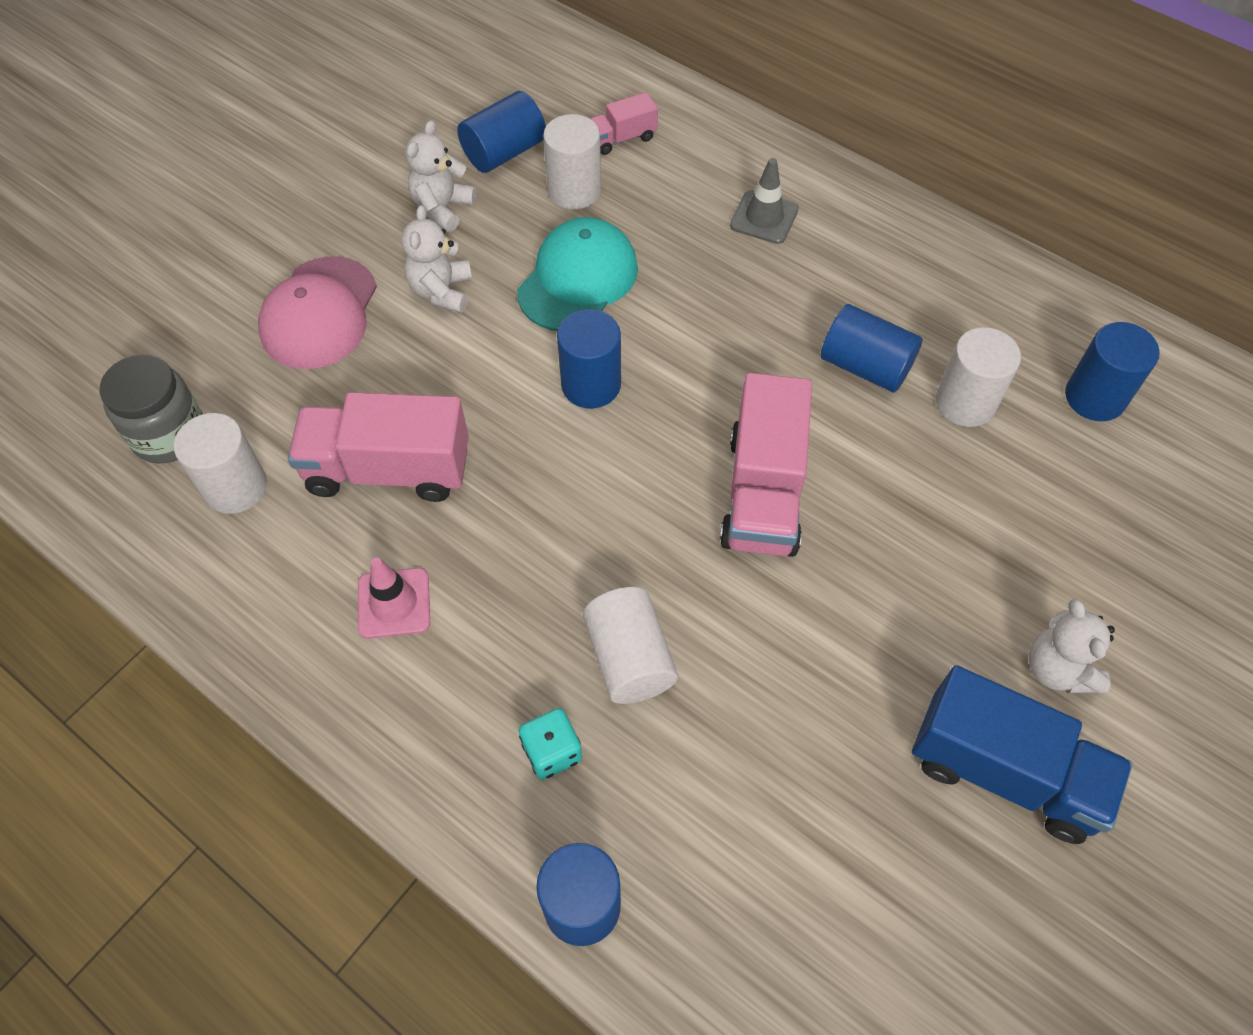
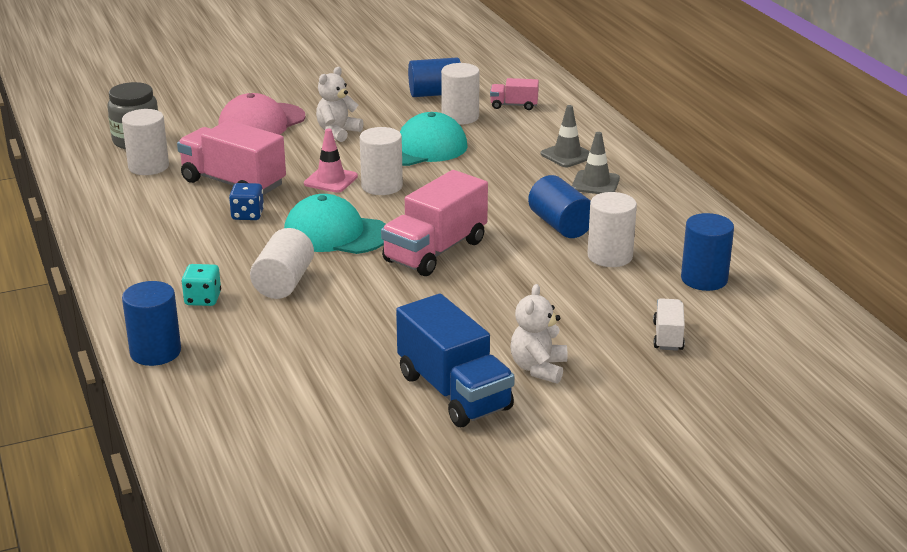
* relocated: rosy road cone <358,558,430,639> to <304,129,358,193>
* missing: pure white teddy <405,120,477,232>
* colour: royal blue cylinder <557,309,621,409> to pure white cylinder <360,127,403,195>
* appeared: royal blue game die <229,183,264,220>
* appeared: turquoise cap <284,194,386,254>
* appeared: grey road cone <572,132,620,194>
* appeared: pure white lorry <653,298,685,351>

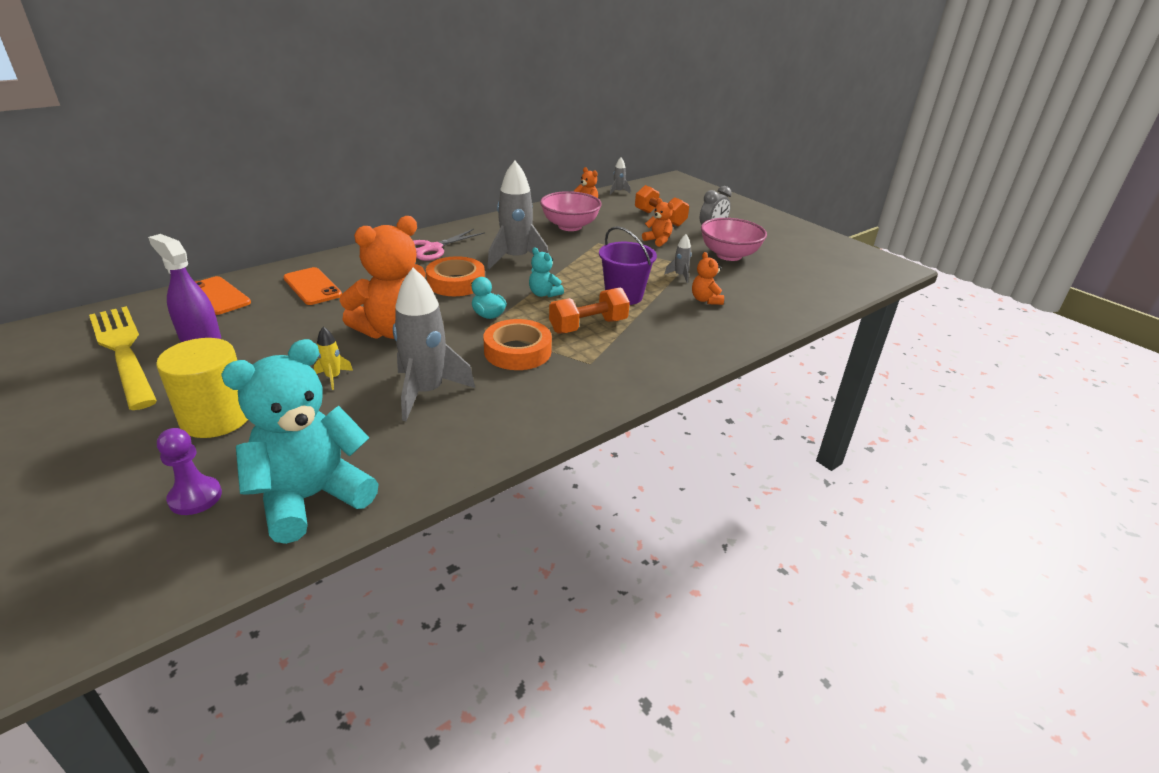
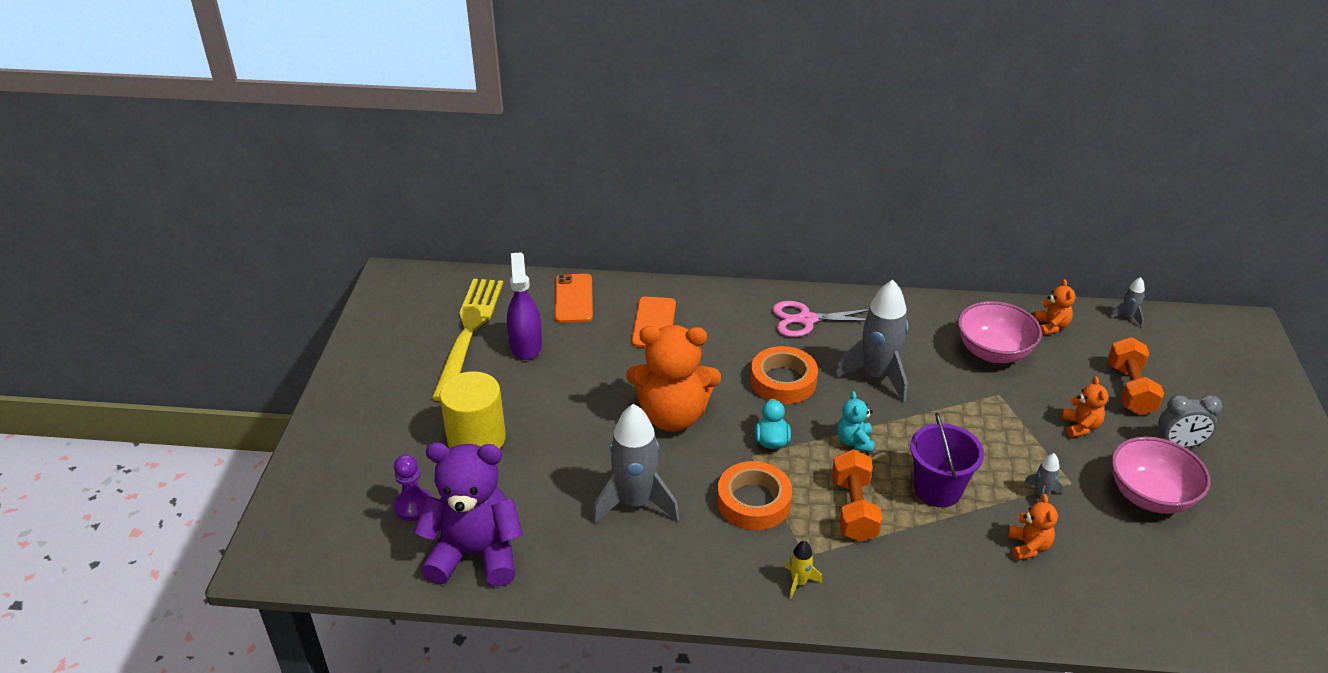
* colour: turquoise teddy <221,339,379,544> to purple teddy <414,442,523,587>
* relocated: bright yellow spaceship <314,327,353,390> to <785,541,822,599>
* spun: orange-coloured free weight <549,287,630,334> = <832,449,882,542> 75 degrees clockwise
* spun: orange-coloured teddy <692,252,724,305> = <1008,494,1058,560> 150 degrees clockwise

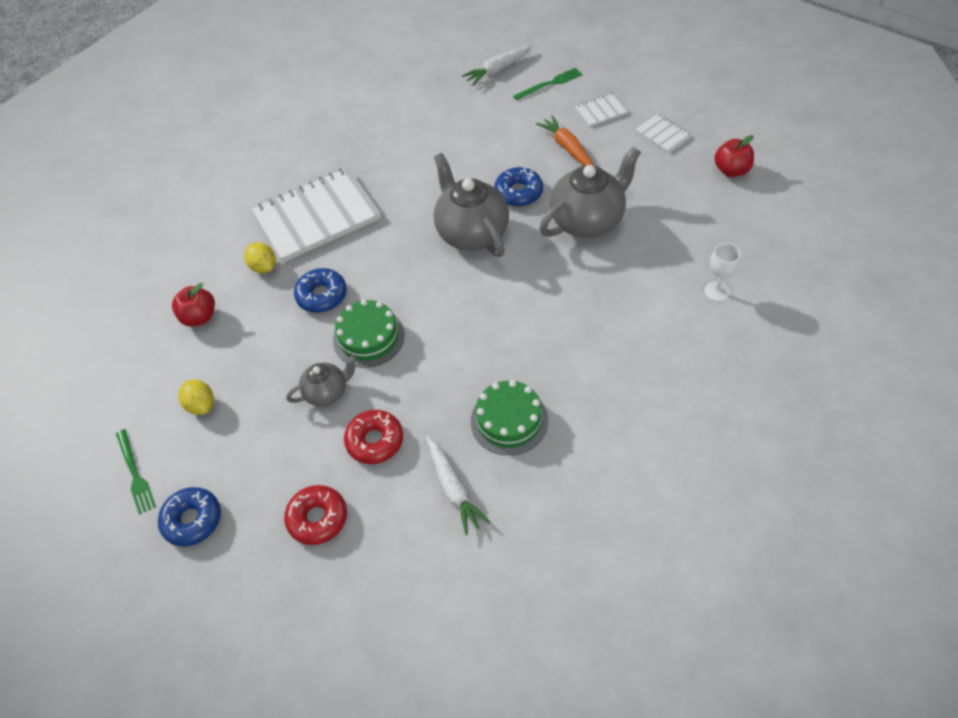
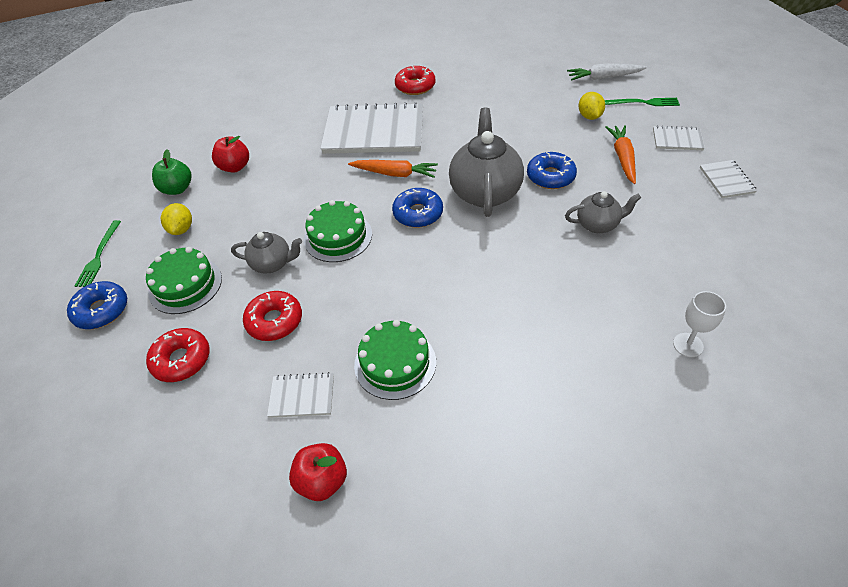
* relocated: bright yellow lemon <244,242,276,273> to <579,92,605,120>
* relocated: royal blue donut <294,268,347,313> to <392,188,443,228>
* exchanged: pure white toy carrot <426,436,490,535> to pure white notepad <267,372,334,418>
* size: grey china teapot <540,147,641,238> = <565,191,641,233> x0.55
* relocated: crimson apple fruit <714,135,754,177> to <289,443,347,501>
* appeared: green gateau <146,247,222,314>
* appeared: green apple fruit <152,149,192,195>
* appeared: orange-coloured toy carrot <348,160,438,178>
* appeared: crimson donut <395,66,436,95>

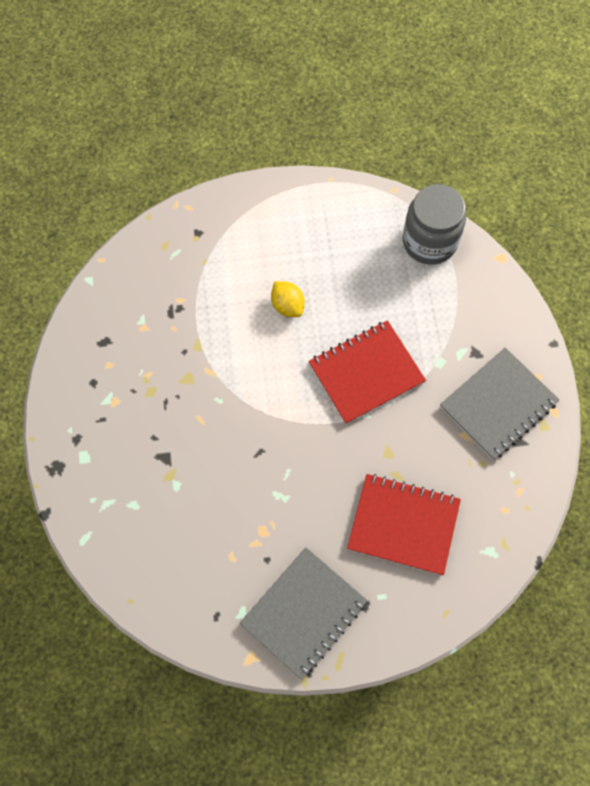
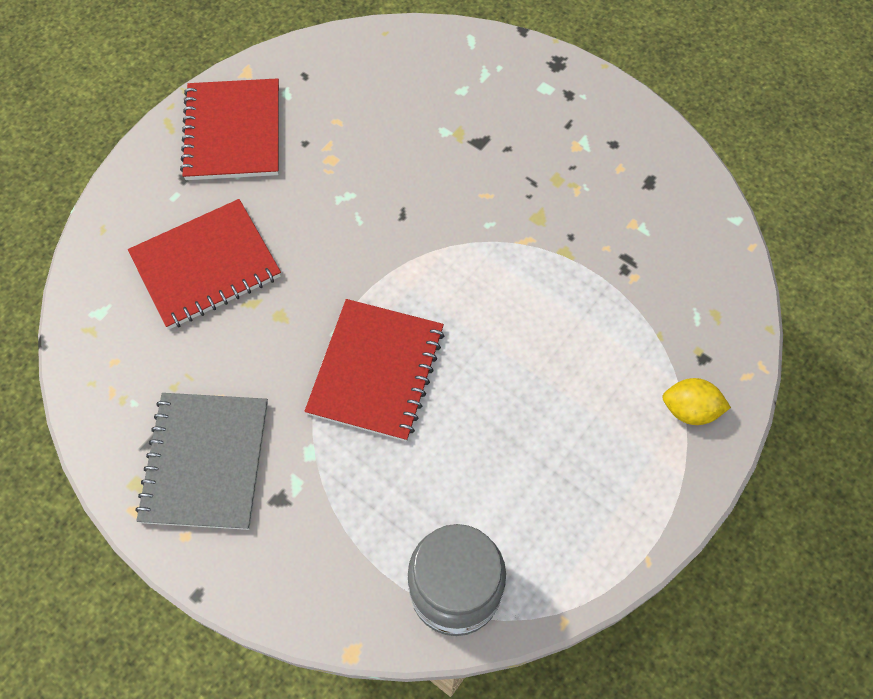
* colour: grey notepad <240,547,367,680> to crimson notepad <180,78,279,180>
* relocated: bright yellow lemon <271,281,305,317> to <663,378,731,425>

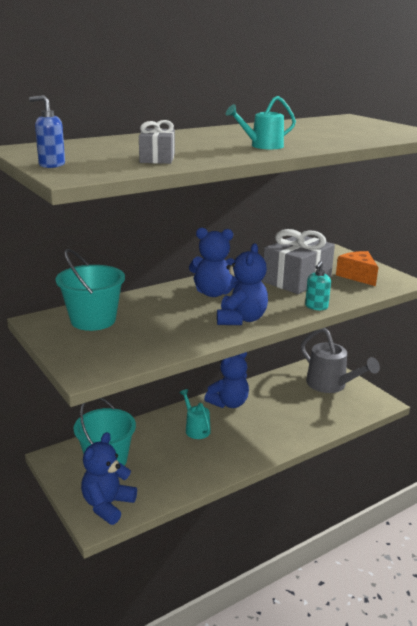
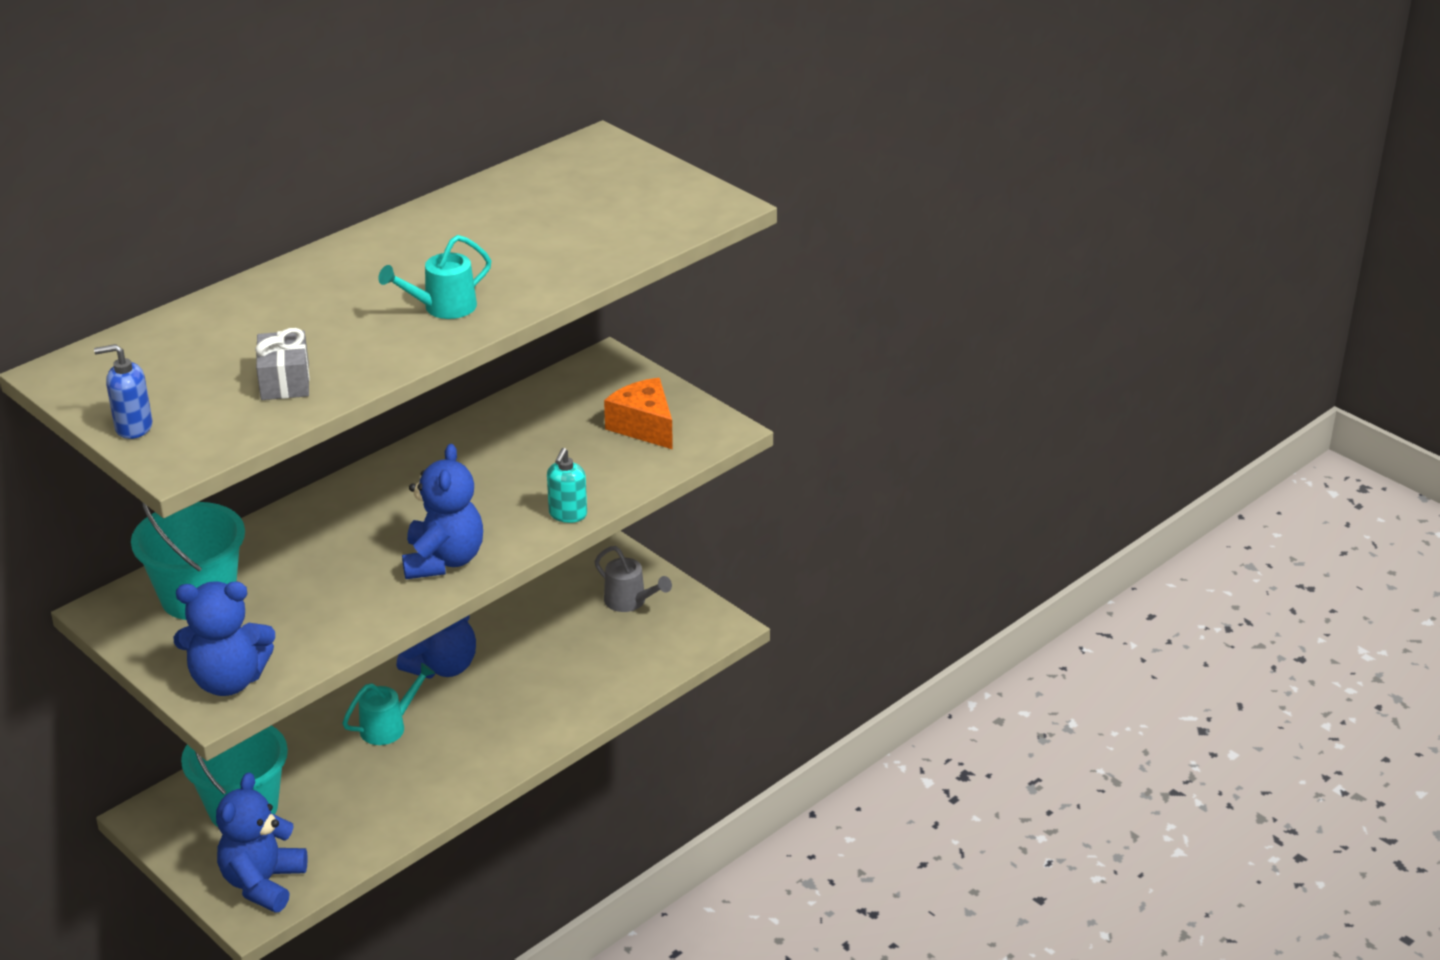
* spun: turquoise sprinkling can <179,389,211,439> = <342,663,435,745> 90 degrees clockwise
* relocated: royal blue teddy <189,228,237,297> to <174,581,275,696>
* missing: grey present <262,229,335,294>
* size: grey sprinkling can <301,328,380,393> = <595,546,672,612> x0.57

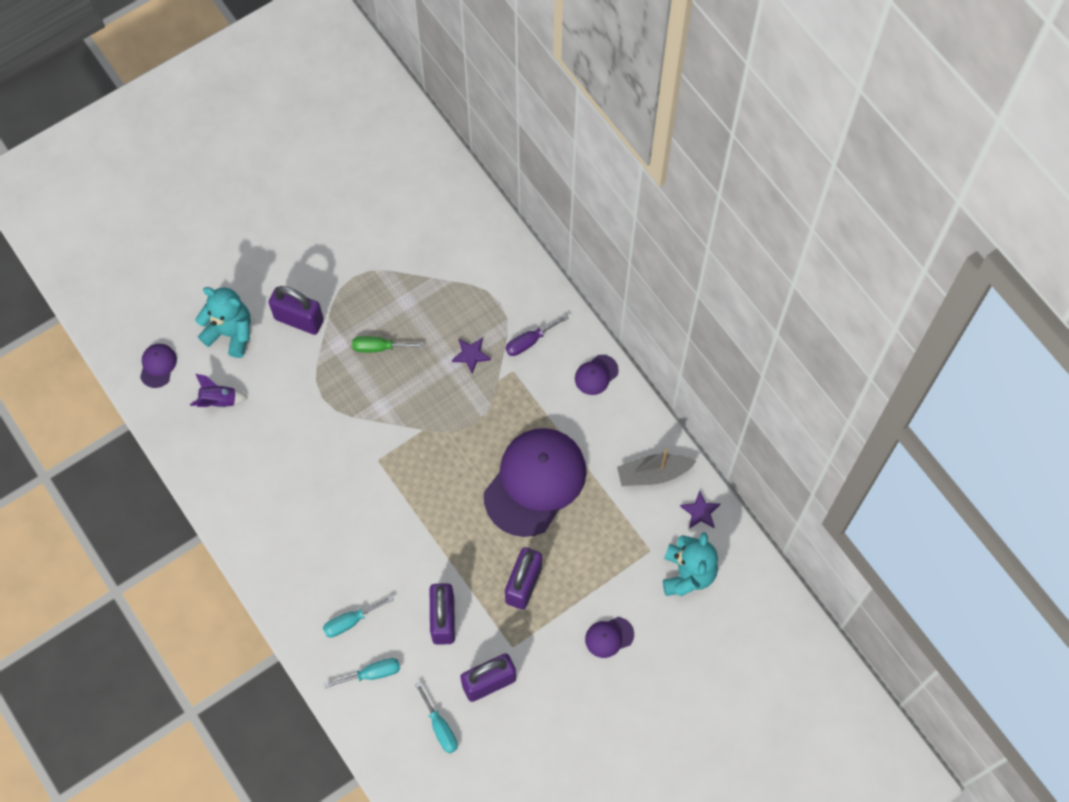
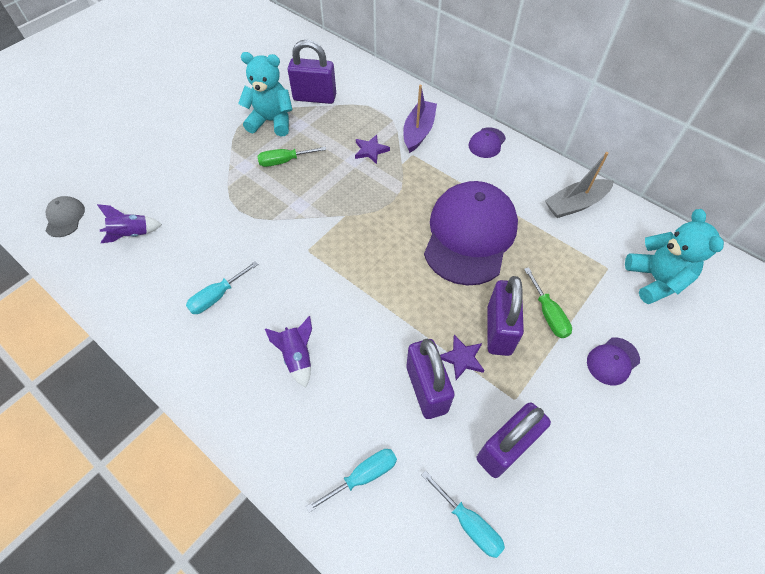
* colour: purple cap <140,344,177,388> to grey cap <46,196,85,237>
* relocated: turquoise teddy <196,287,251,358> to <238,52,293,137>
* relocated: purple padlock <268,286,324,335> to <288,40,336,104>
* relocated: turquoise flat screwdriver <323,595,394,637> to <186,261,259,314>
* exchanged: purple flat screwdriver <505,315,569,356> to purple boat <403,85,437,153>
* relocated: purple star shape <680,491,720,529> to <440,335,485,380>
* appeared: purple spaceship <265,316,312,388>
* appeared: green flat screwdriver <524,267,572,338>

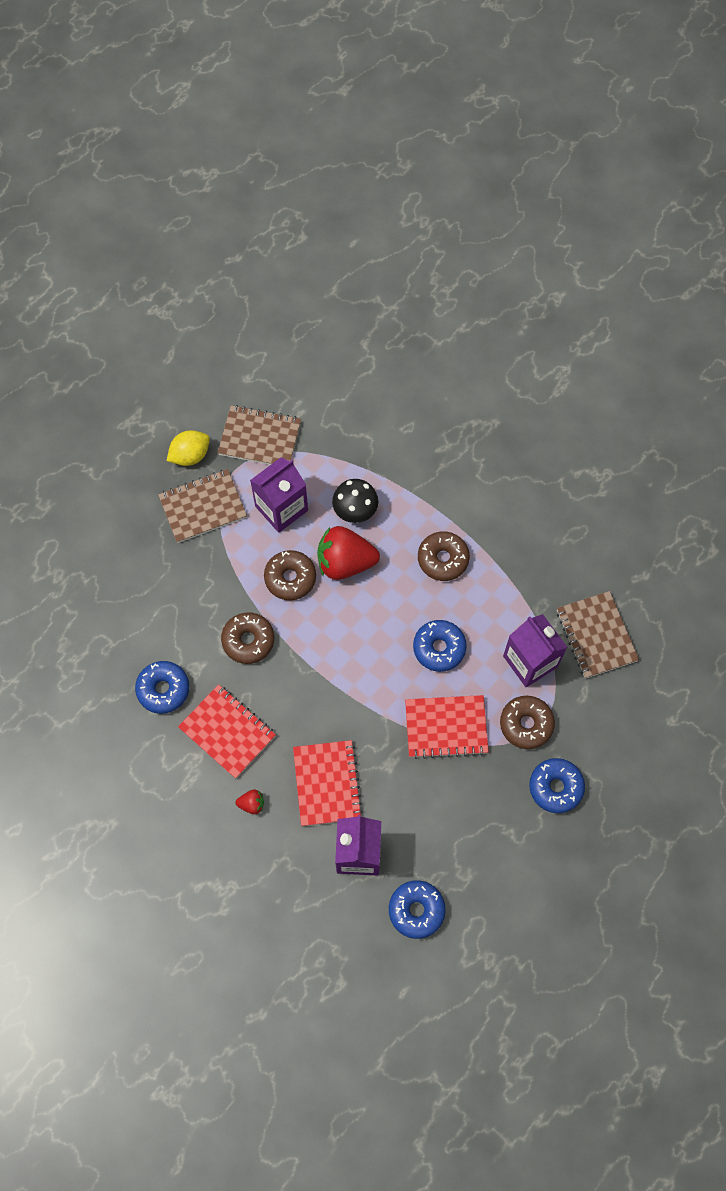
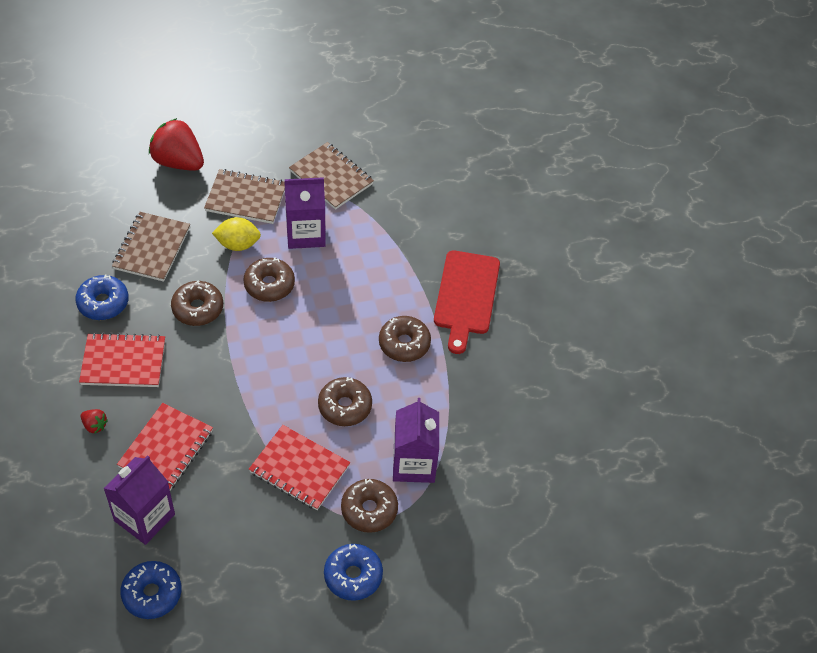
* relocated: bright yellow lemon <167,430,210,466> to <212,217,261,251>
* spun: crimson notepad <178,684,276,778> = <79,332,165,387> 75 degrees counterclockwise
* relocated: crimson toy strawberry <317,526,380,580> to <149,118,204,171>
* missing: black fungus <332,479,378,523>
* colour: royal blue donut <413,620,467,672> to brown donut <318,377,372,426>
* relocated: brown notepad <557,591,639,679> to <112,212,190,282>
* appeared: crimson cutting board <434,250,500,354>

